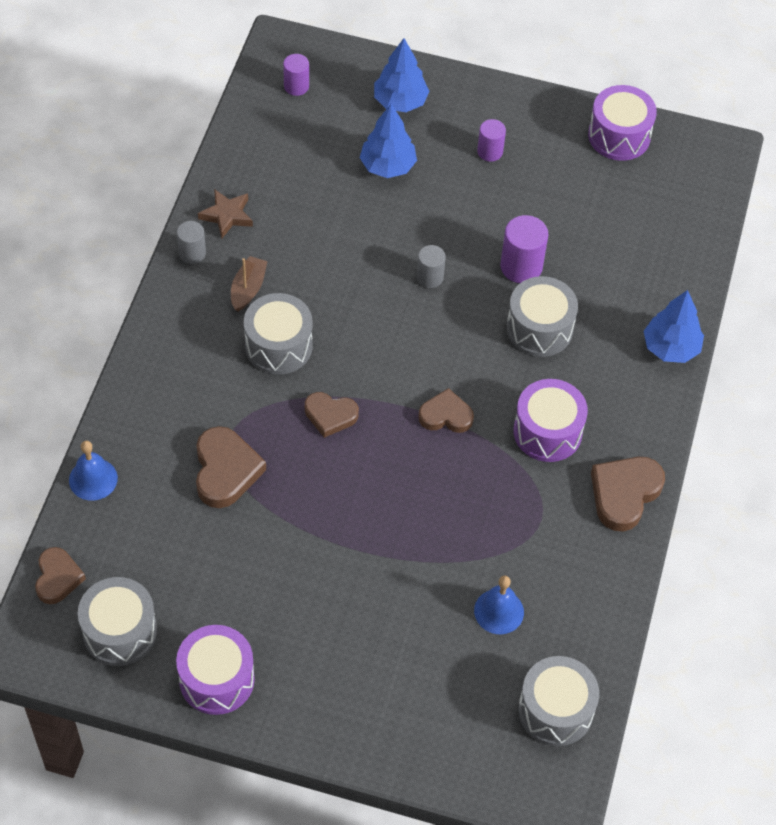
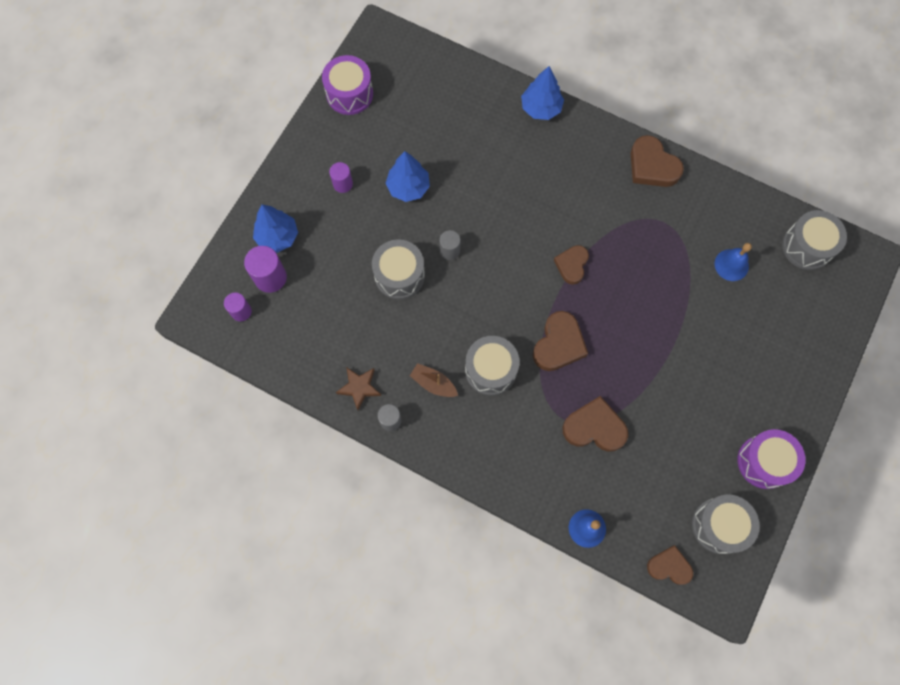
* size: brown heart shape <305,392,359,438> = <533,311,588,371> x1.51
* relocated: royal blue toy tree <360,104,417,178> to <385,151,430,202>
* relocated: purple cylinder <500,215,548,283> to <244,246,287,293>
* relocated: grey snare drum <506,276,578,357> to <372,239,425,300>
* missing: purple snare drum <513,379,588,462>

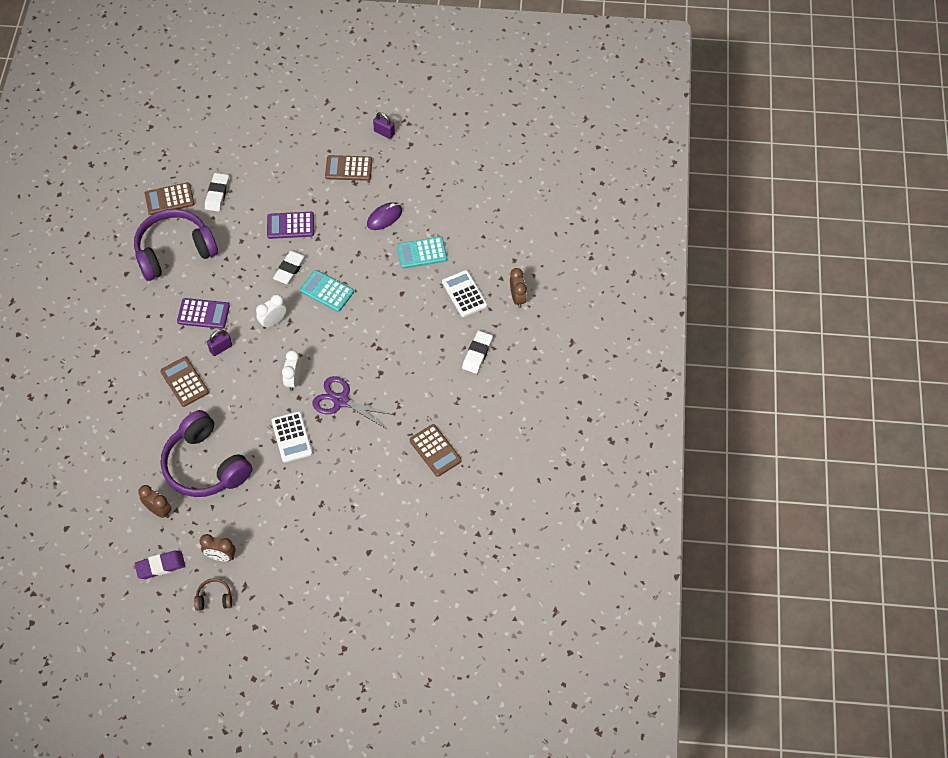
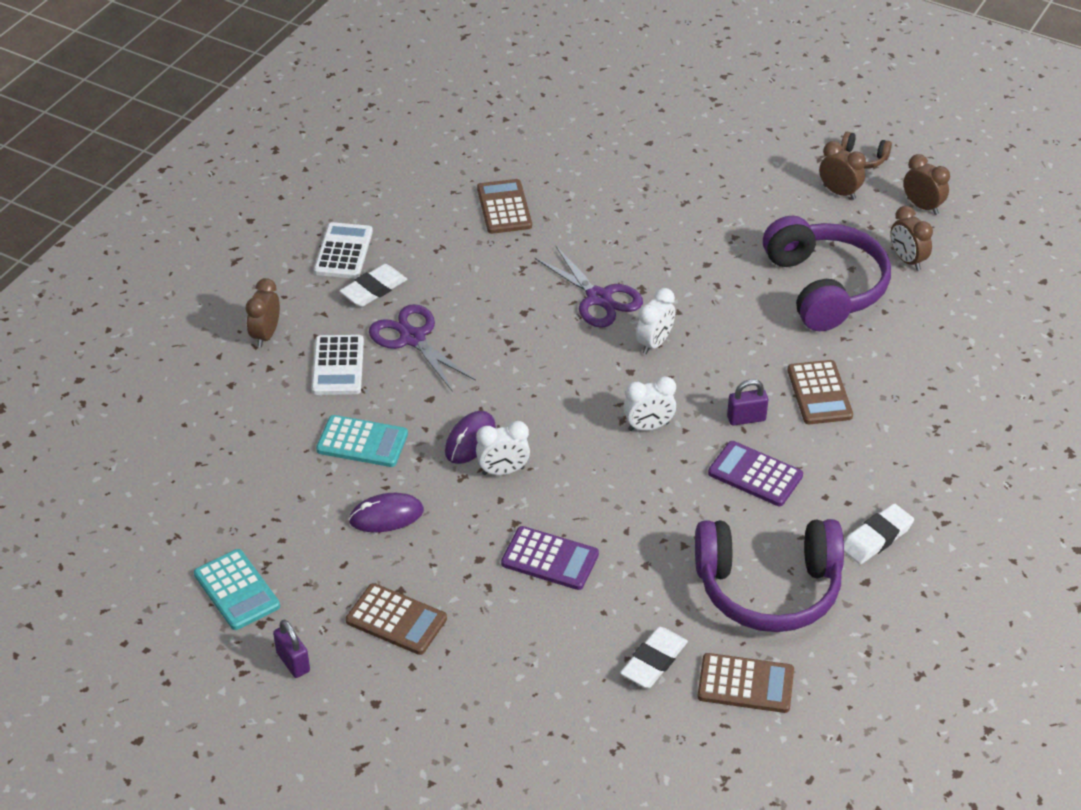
* exchanged: purple pencil eraser <134,551,185,579> to brown clock <903,154,950,215>
* relocated: pure white calculator <272,411,313,463> to <314,222,373,279>
* relocated: pure white pencil eraser <273,250,307,284> to <844,503,914,564>
* relocated: turquoise calculator <300,270,354,312> to <194,549,280,630>
* appeared: purple scissors <369,304,476,392>
* appeared: purple computer mouse <445,411,496,464>
* appeared: pure white clock <476,421,530,475>

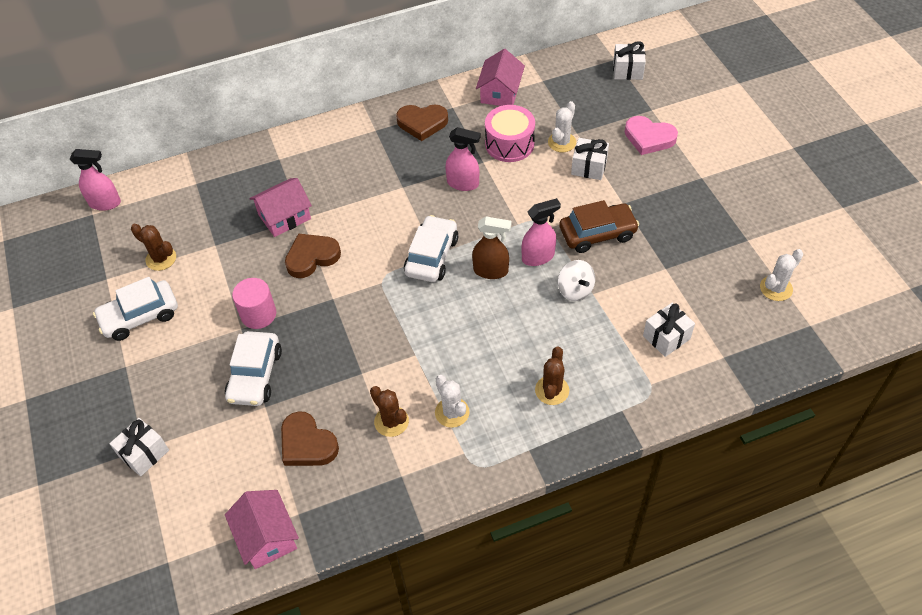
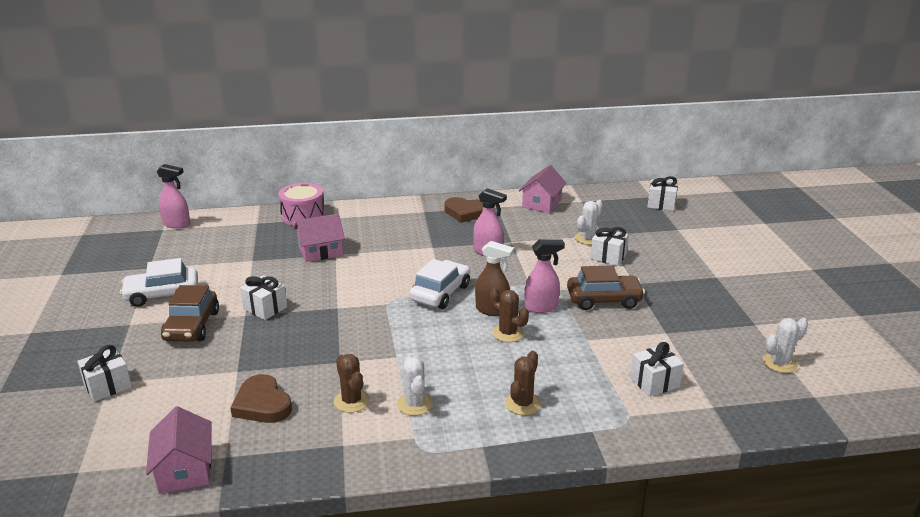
* relocated: brown prickly plant <131,224,176,271> to <490,288,529,342>
* missing: pure white automobile <225,331,282,406>
* exchanged: rosy cylinder <232,278,276,329> to pure white present <240,275,287,320>
* missing: brown heart shape <285,233,341,278>
* relocated: rosy snare drum <485,105,535,162> to <278,183,325,226>
* missing: pure white toy top <558,260,595,301>
* missing: rosy heart shape <625,116,678,155>
* appeared: brown automobile <161,285,219,341>

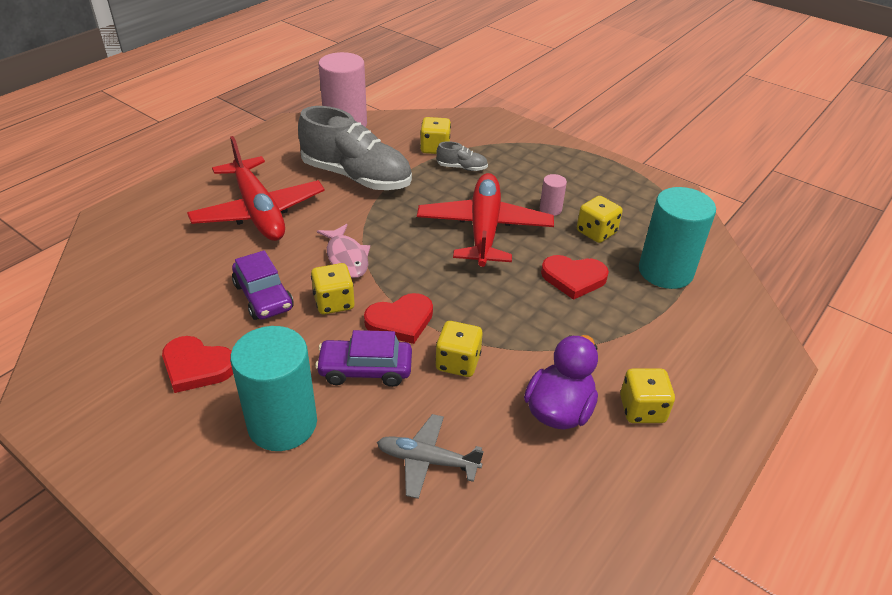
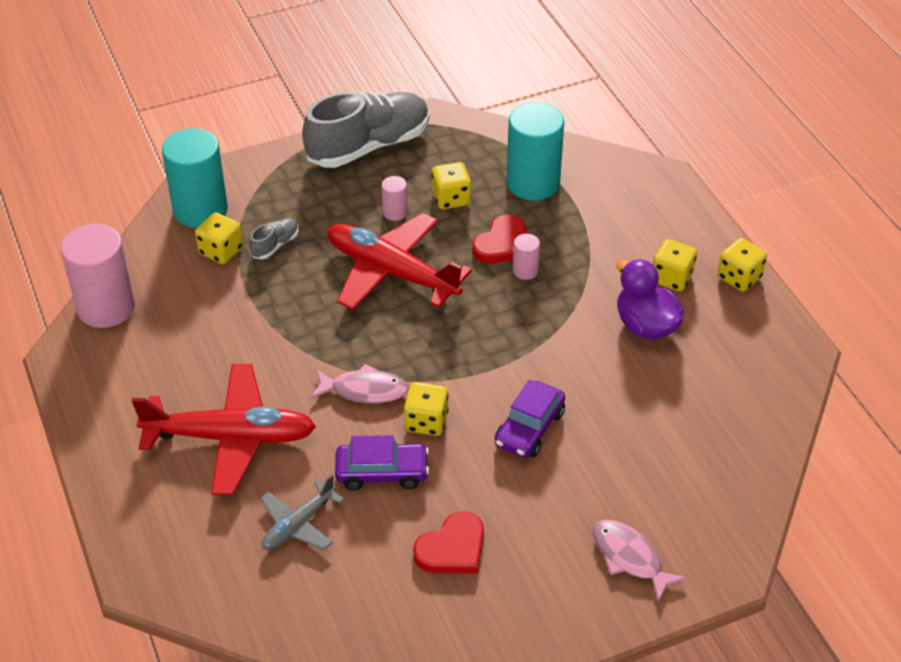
* relocated: turquoise cylinder <230,326,317,451> to <162,128,228,228>
* relocated: grey shoe <298,106,412,190> to <302,91,429,168>
* missing: crimson heart shape <364,293,433,344>
* relocated: grey plane <377,414,484,499> to <261,475,344,550>
* relocated: bright yellow game die <435,321,483,377> to <717,238,767,292>
* appeared: rosy cylinder <513,234,540,280>
* appeared: rosy fish <593,520,687,602>

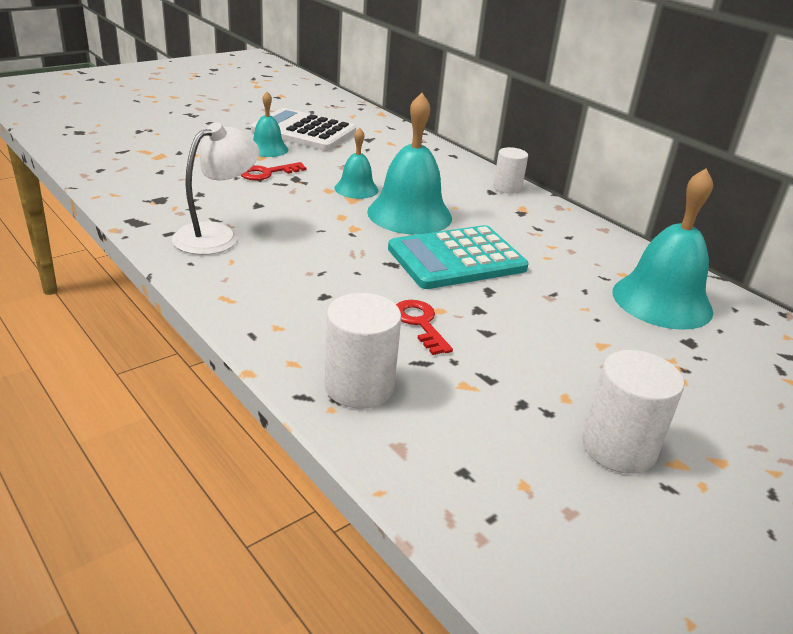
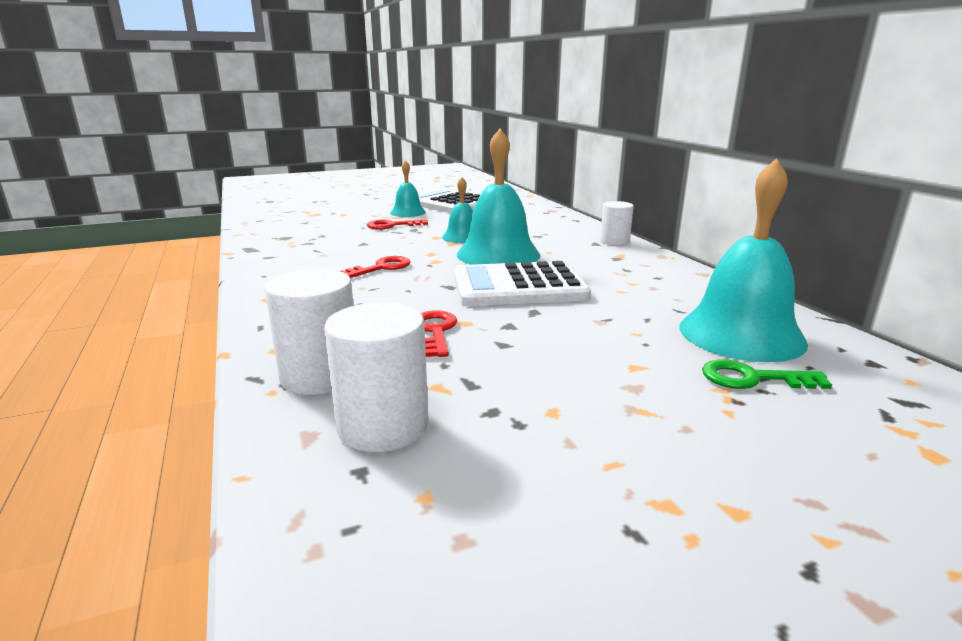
* missing: pure white desk lamp <172,122,259,255>
* colour: turquoise calculator <388,225,529,289> to pure white calculator <454,261,591,306>
* relocated: pure white cylinder <582,350,684,474> to <324,302,429,452>
* appeared: crimson door key <340,256,411,278>
* appeared: green door key <702,359,832,389>

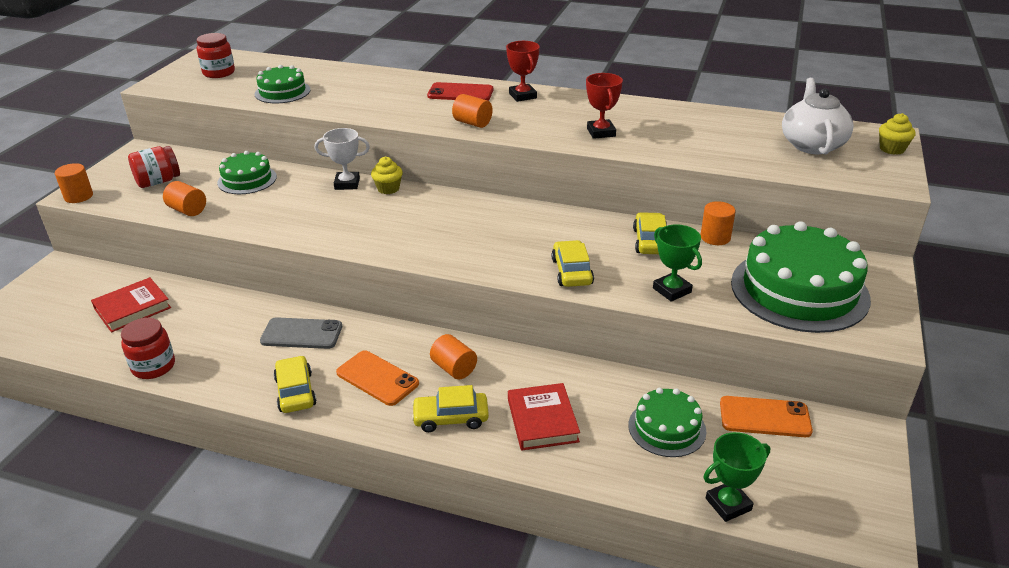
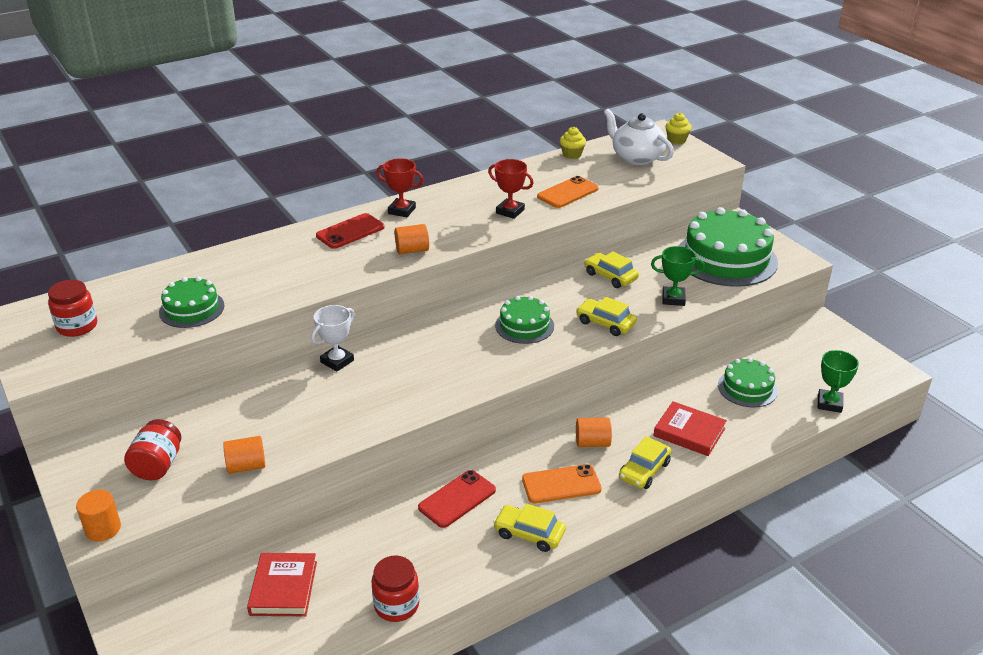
* relocated: green gateau <217,151,277,194> to <495,296,554,344>
* colour: grey smartphone <260,317,342,349> to crimson smartphone <418,470,496,528>
* relocated: bright yellow fairy cake <371,157,403,194> to <560,127,586,159>
* missing: orange-coloured cylinder <701,201,736,245>
* relocated: orange-coloured smartphone <720,396,813,437> to <537,176,599,208>

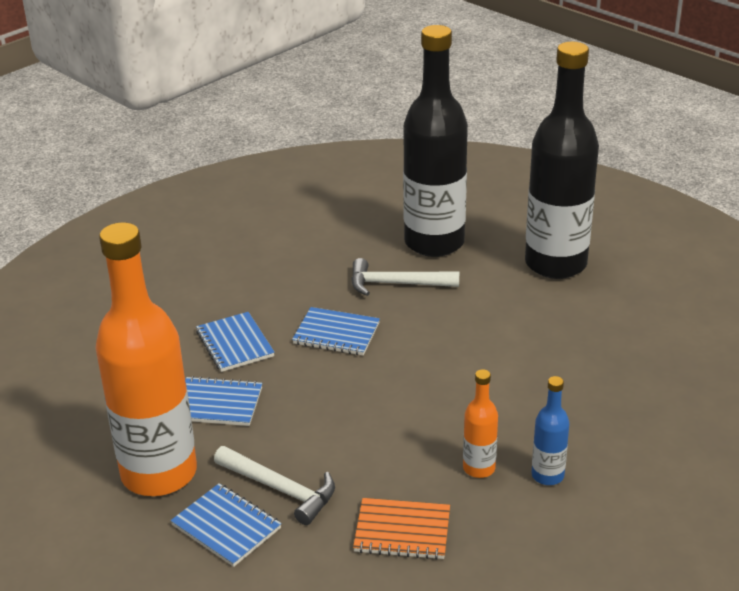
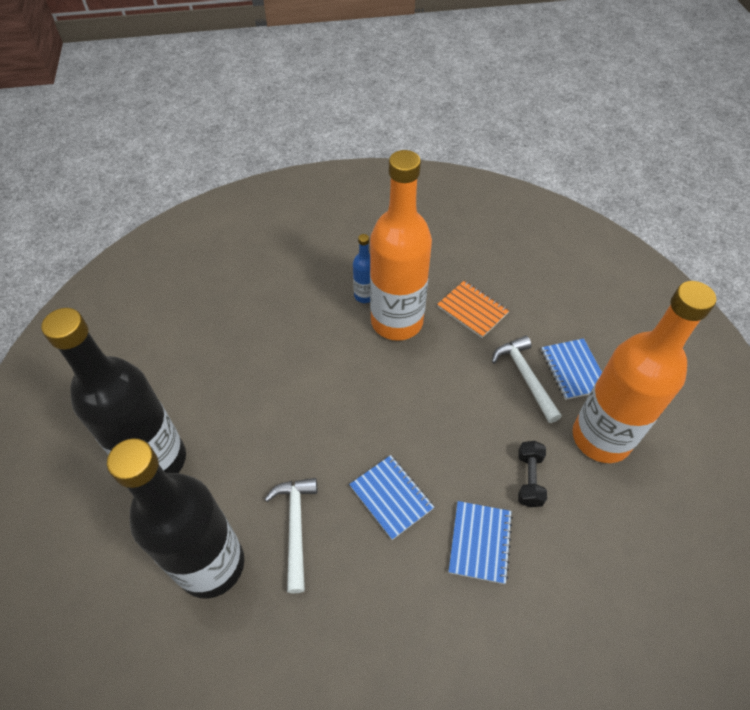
* exchanged: royal blue notepad <185,376,262,426> to black free weight <518,441,547,507>
* spun: pure white hammer <351,258,459,296> = <264,478,317,593> 135 degrees counterclockwise
* size: orange-coloured bottle <463,369,498,478> = <370,150,432,341> x2.36

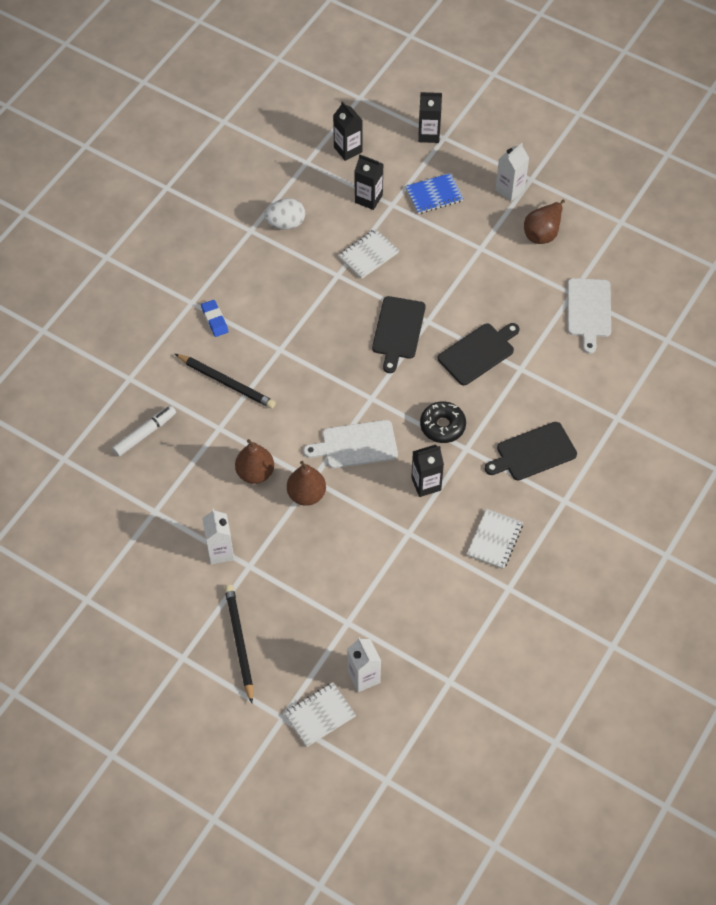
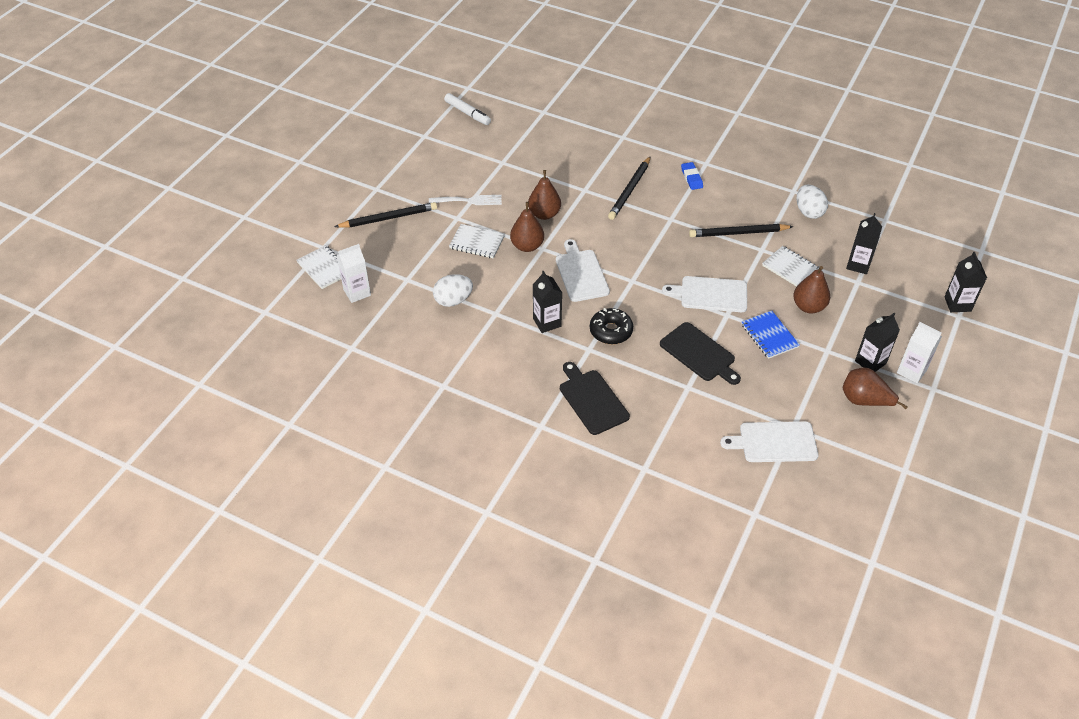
* relocated: pure white felt pen <112,405,176,457> to <444,93,491,125>
* spun: royal blue pencil eraser <201,300,228,337> = <681,162,703,190> 75 degrees counterclockwise
* exchanged: pure white carton <202,508,234,564> to pure white table fork <429,195,502,205>
* relocated: black carton <333,101,363,161> to <855,313,900,372>
* colour: black cutting board <372,296,425,373> to pure white cutting board <662,276,747,312>
* relocated: royal blue notepad <405,173,464,214> to <742,311,800,359>
* relocated: pure white notepad <467,509,523,569> to <449,224,505,258>
* appeared: pure white egg shape <433,274,473,307>
* appeared: black wooden pencil <689,224,794,237>
* appeared: brown pear fruit <793,266,830,313>

